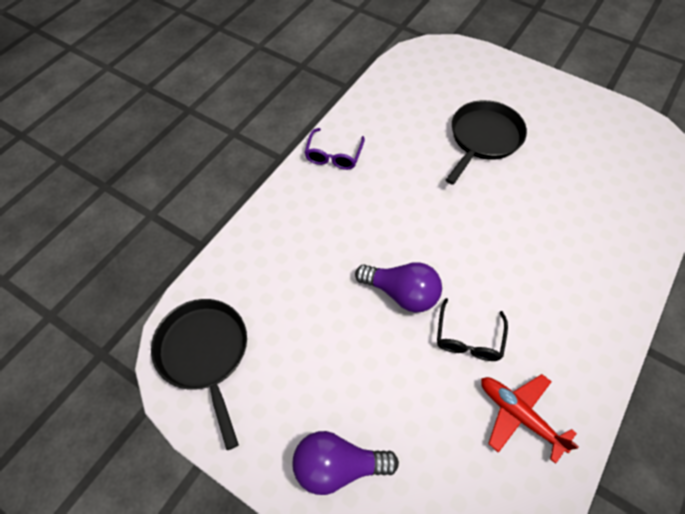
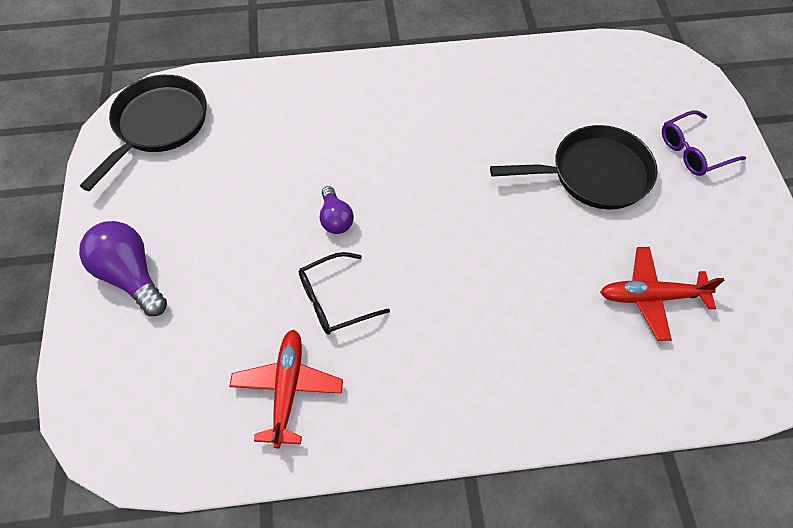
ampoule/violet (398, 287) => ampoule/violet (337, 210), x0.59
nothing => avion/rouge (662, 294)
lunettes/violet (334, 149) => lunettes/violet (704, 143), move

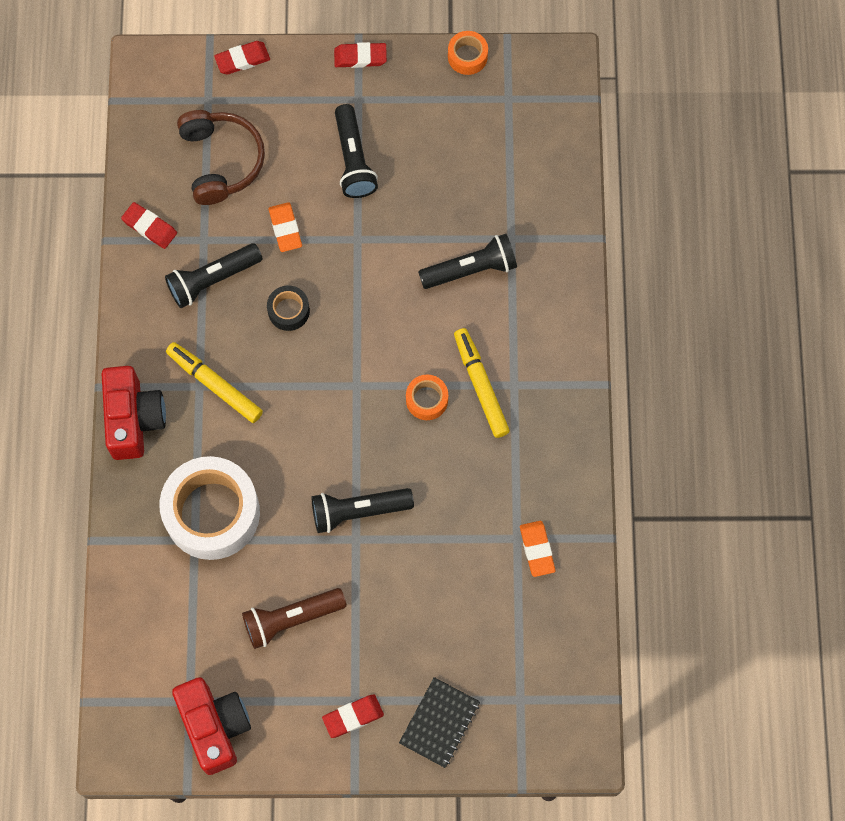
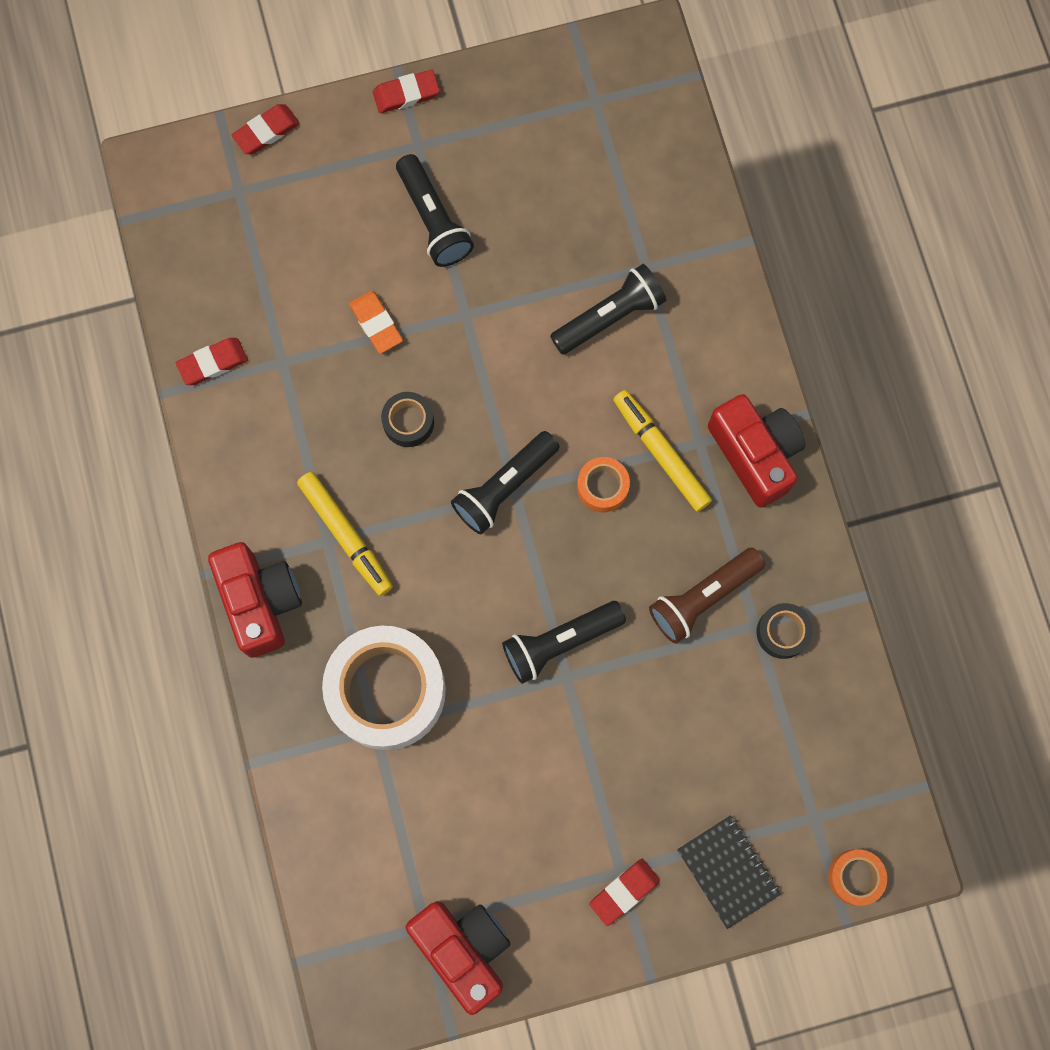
gomme/rouge (149, 225) => gomme/rouge (212, 361), 45 degrees counterclockwise
feutre/jaune (214, 382) => feutre/jaune (345, 534), 150 degrees counterclockwise
lampe de poche/noir (214, 275) => lampe de poche/noir (505, 483), move
lampe de poche/marron (294, 618) => lampe de poche/marron (707, 595), move
carnet/noir (439, 722) => carnet/noir (729, 872), 45 degrees counterclockwise
nothing => appareil photo/rouge (757, 451)
gomme/orange (537, 549) => ruban adhésif/noir (785, 631)
ruban adhésif/orange (468, 53) => ruban adhésif/orange (857, 878), move
casque audio/marron (221, 157) => nothing

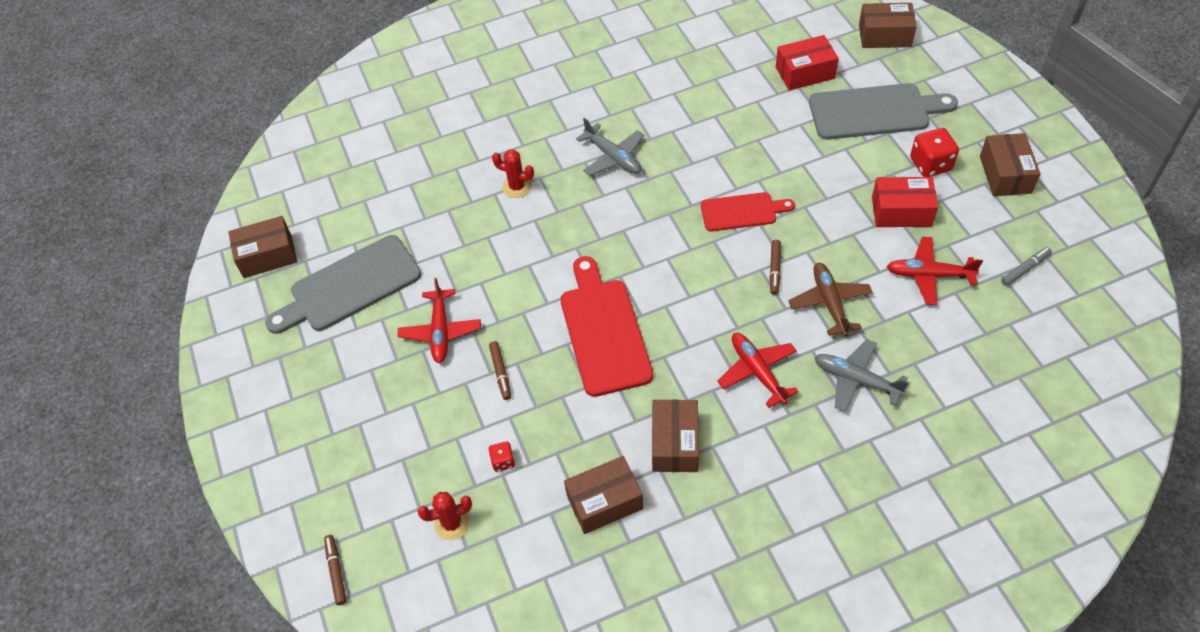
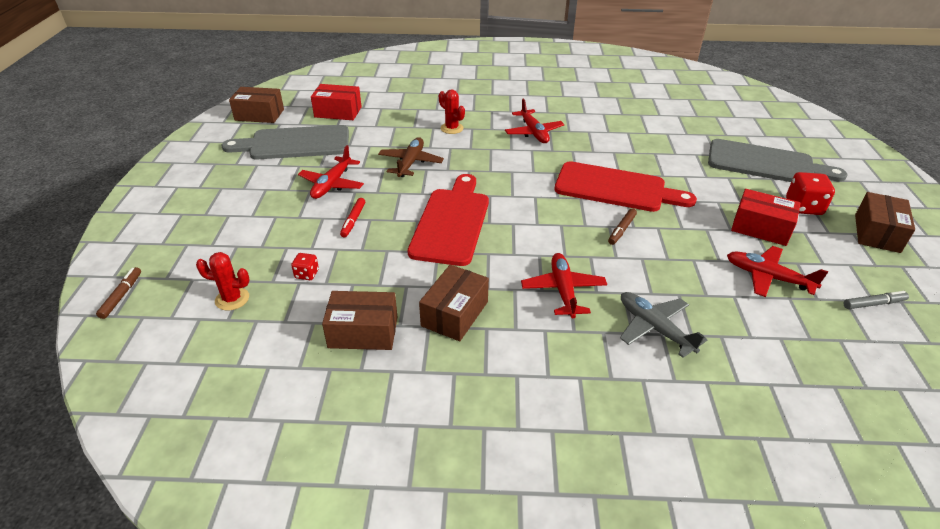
boîte/rouge (807, 63) => boîte/rouge (336, 102), move
feutre/marron (500, 370) => feutre/rouge (352, 217)
avion/marron (830, 299) => avion/marron (411, 157), move
avion/gris (610, 147) => avion/rouge (535, 120)
planche à découper/rouge (748, 211) => planche à découper/rouge (625, 186), x1.65
boîte/marron (888, 25) => nothing

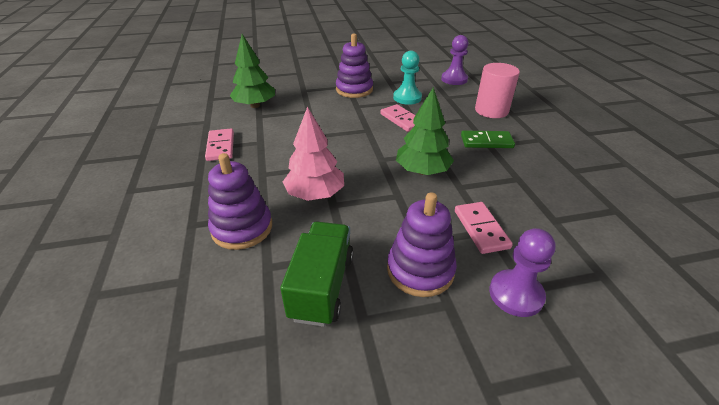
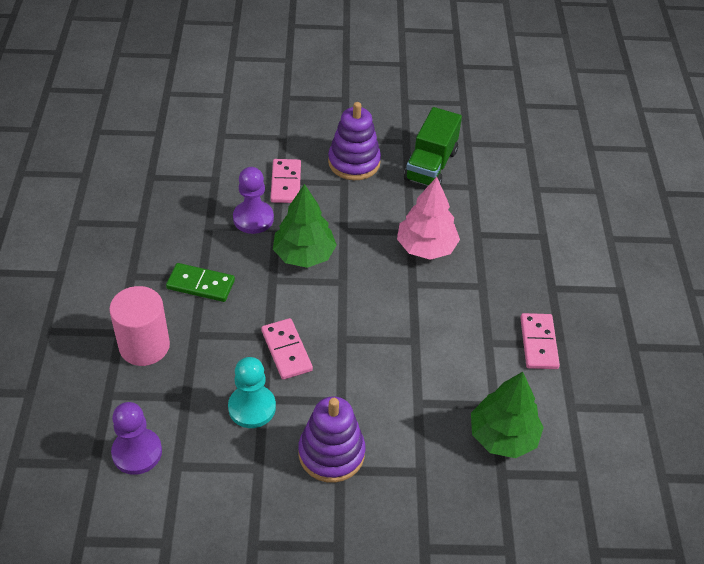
pion/violet (522, 272) => pion/violet (253, 200), move
jouet à empiler/violet (240, 201) => nothing

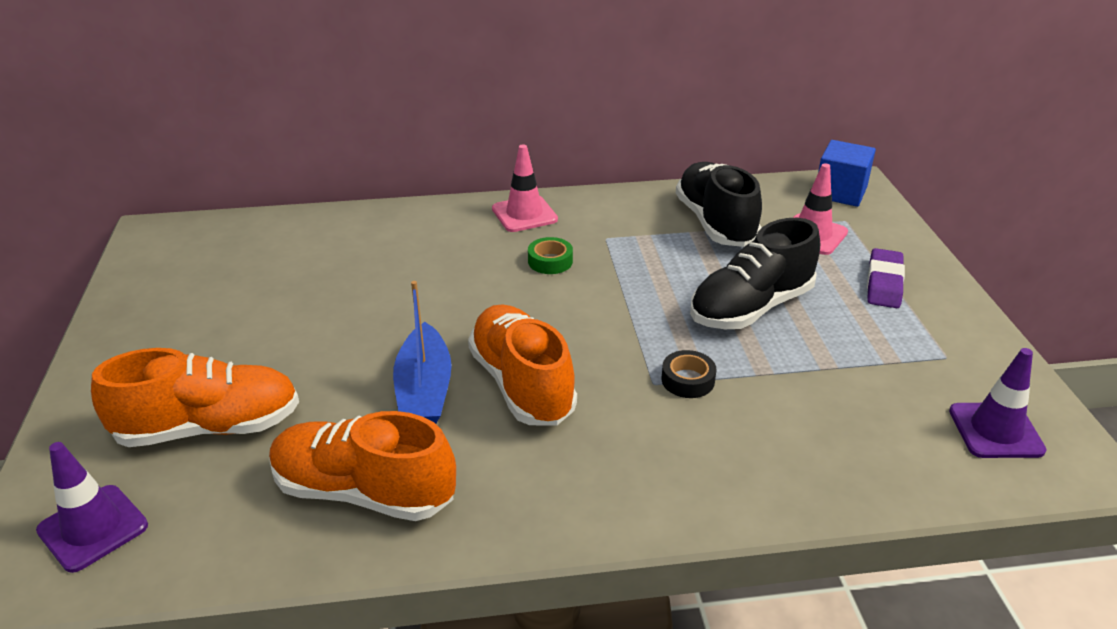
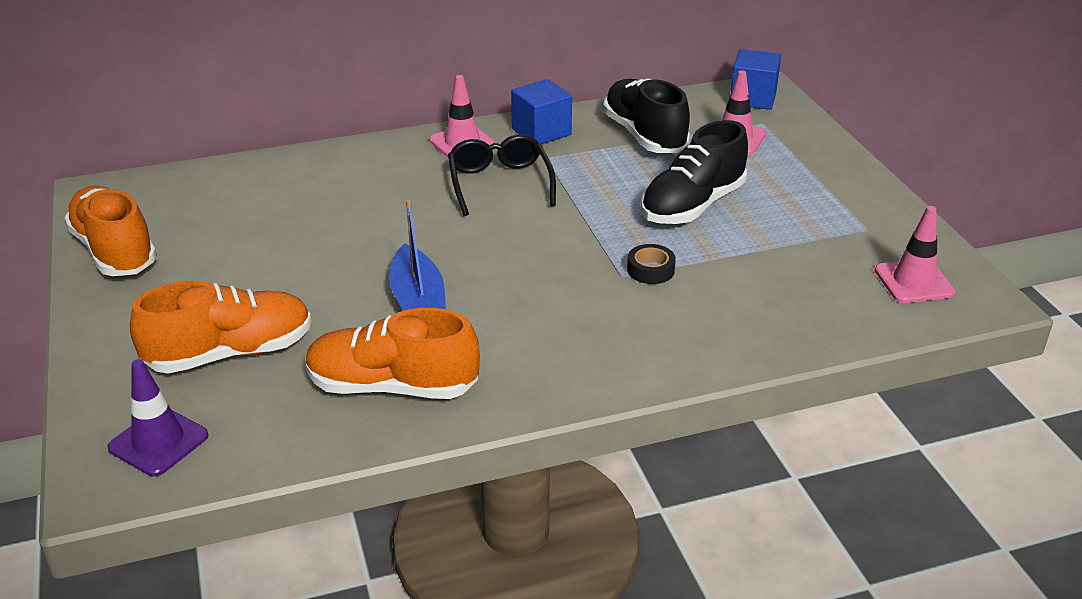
chaussure/orange (522, 365) => chaussure/orange (110, 231), move
ruban adhésif/vert (550, 255) => lunettes/noir (502, 175)
nothing => cube/bleu (541, 111)
cône de chantier/violet (998, 403) => cône de chantier/rose (915, 254)
gomme/violet (886, 278) => nothing

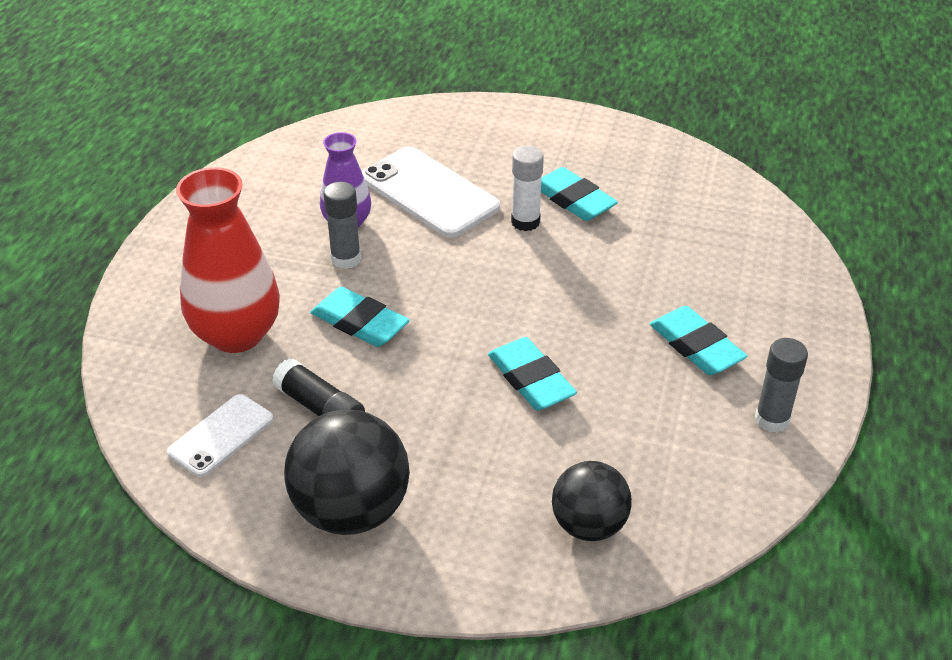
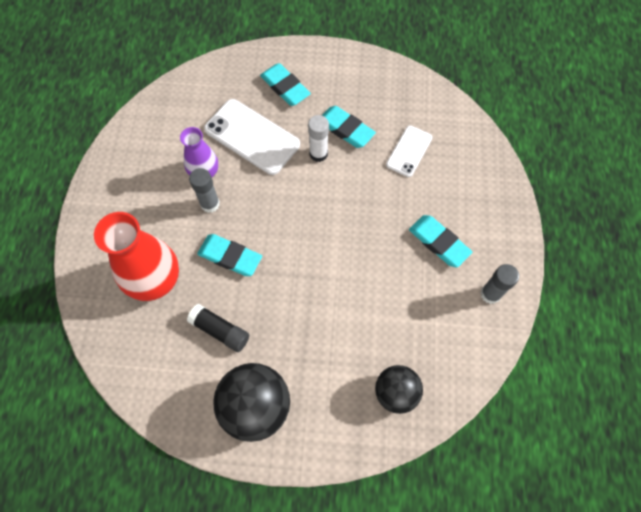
gomme/turquoise (532, 374) => gomme/turquoise (285, 84), move
téléphone/blanc (220, 435) => téléphone/blanc (409, 151), move

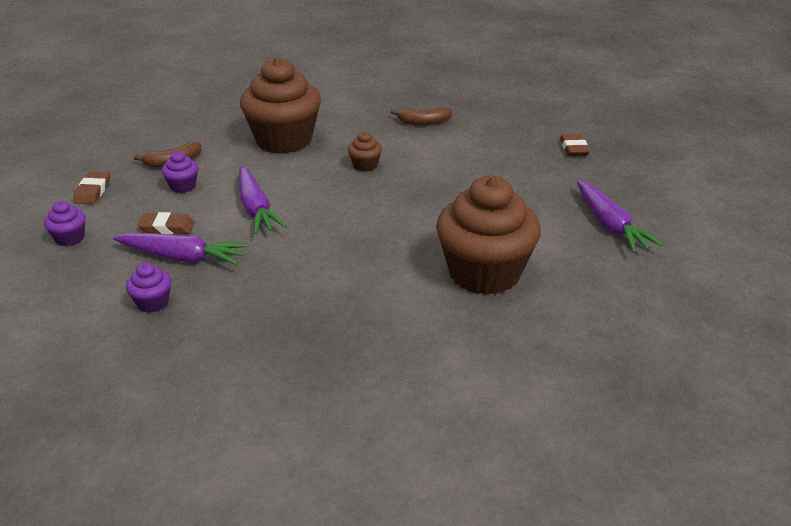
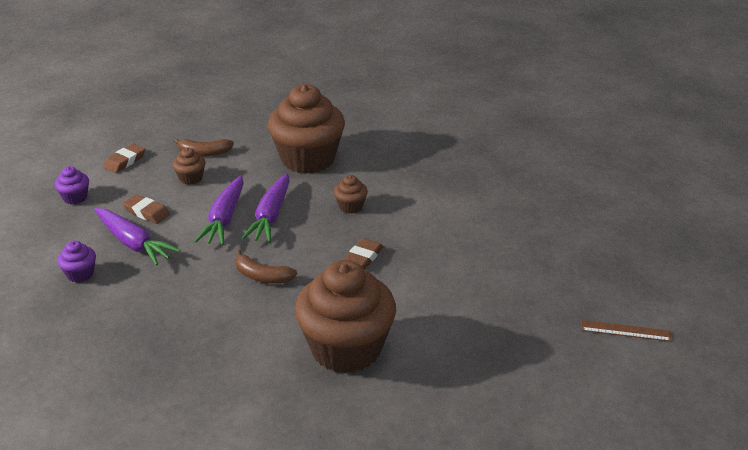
muffin/violet (180, 172) => muffin/marron (189, 166)
banane/marron (421, 116) => banane/marron (266, 266), move
carotte/violet (620, 216) => carotte/violet (265, 207), move
gomme/marron (575, 145) => gomme/marron (363, 253), move
nothing => règle/marron (626, 331)

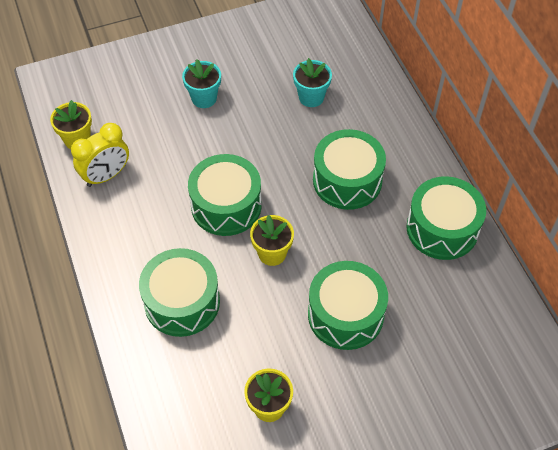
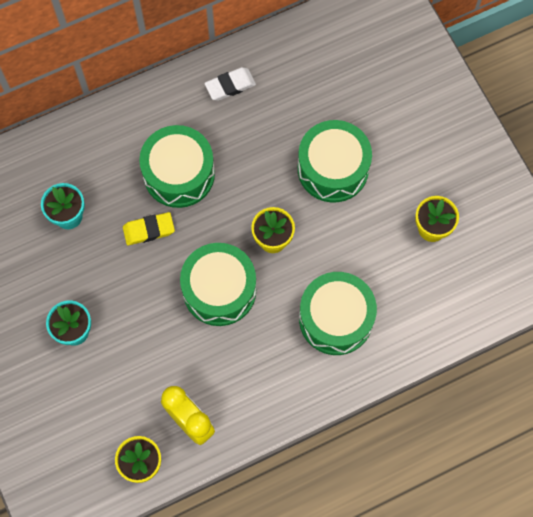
nothing => gomme/jaune (149, 228)
tambour/vert (446, 218) => gomme/blanc (230, 84)

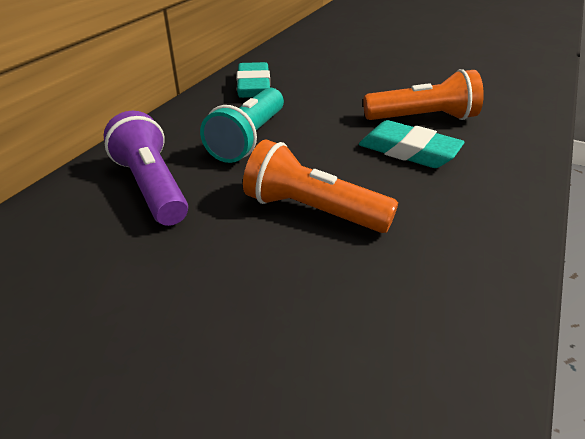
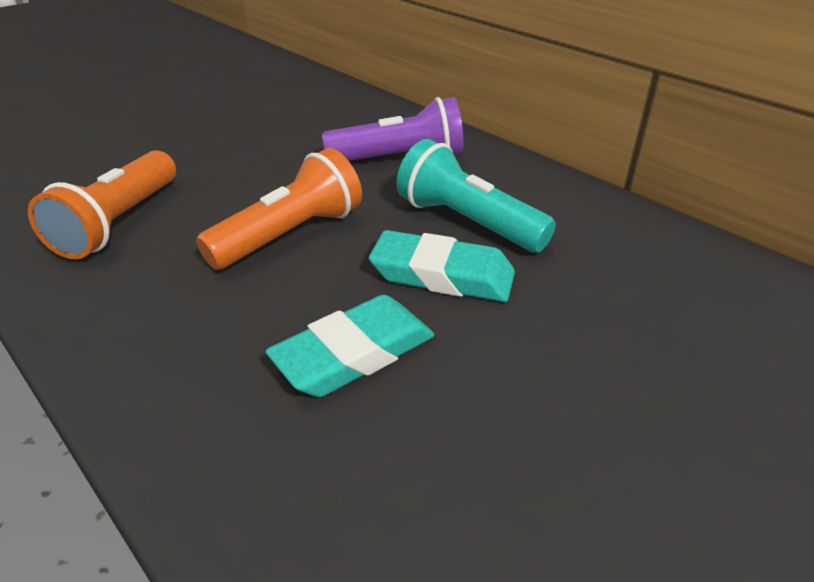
lampe de poche/orange (423, 94) => lampe de poche/orange (102, 204), move
gomme/turquoise (253, 80) => gomme/turquoise (442, 266), move

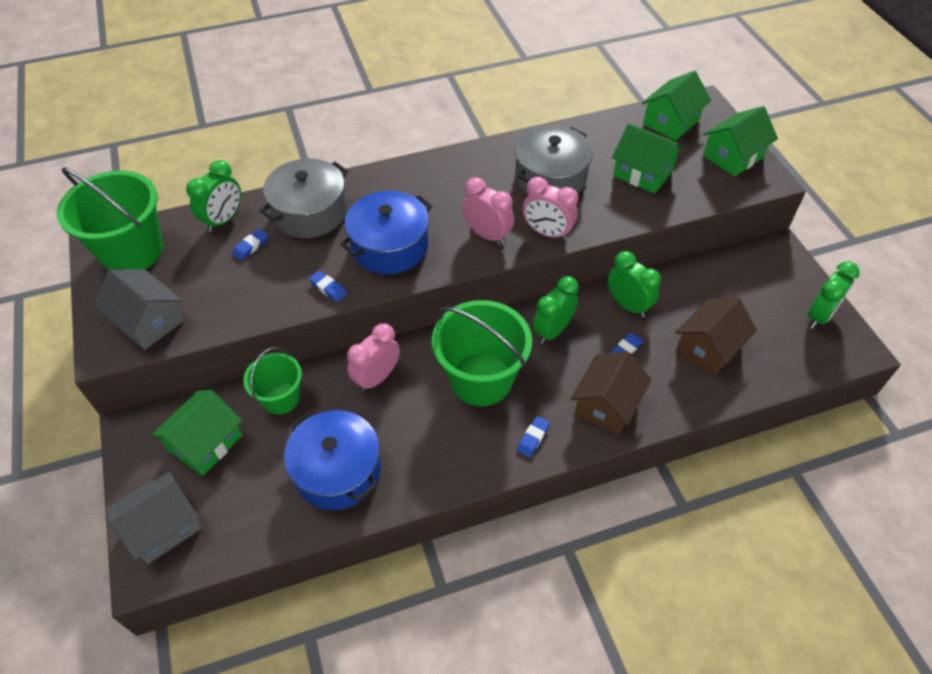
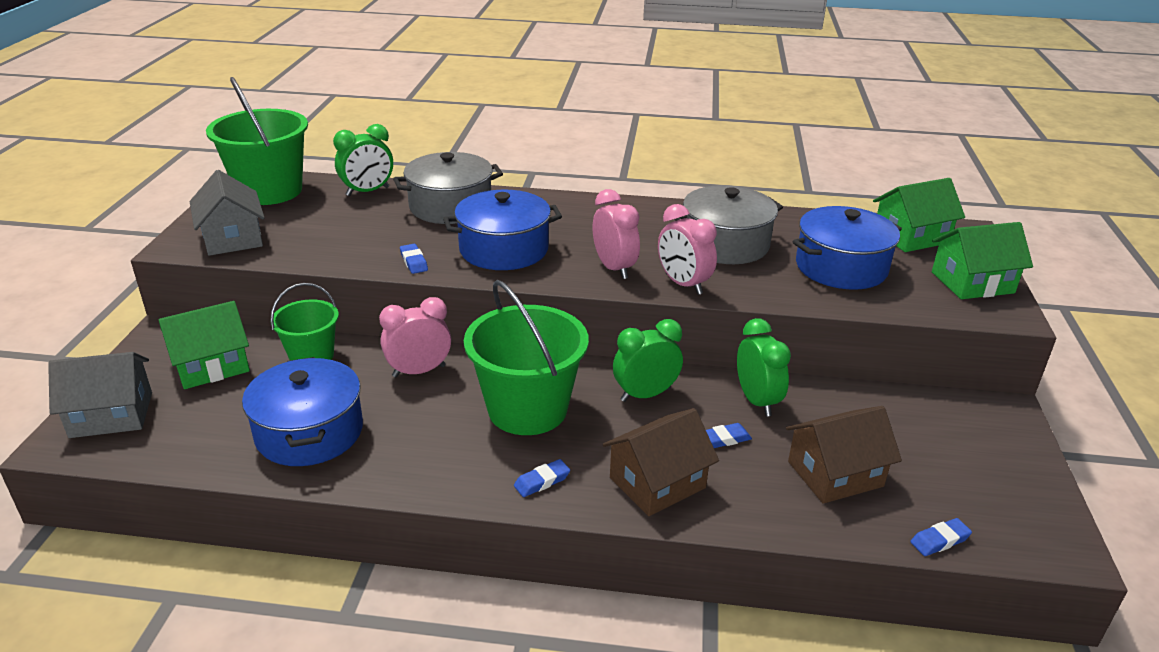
maison/vert (648, 159) => marmite/bleu (847, 248)
gomme/bleu (250, 244) => gomme/bleu (941, 537), move
réveil/vert (833, 295) => nothing

